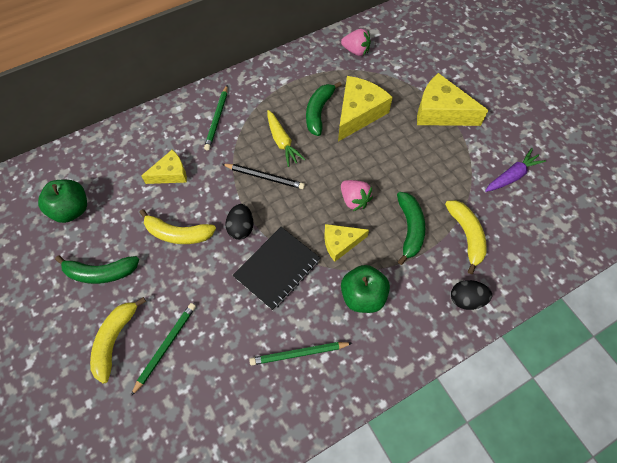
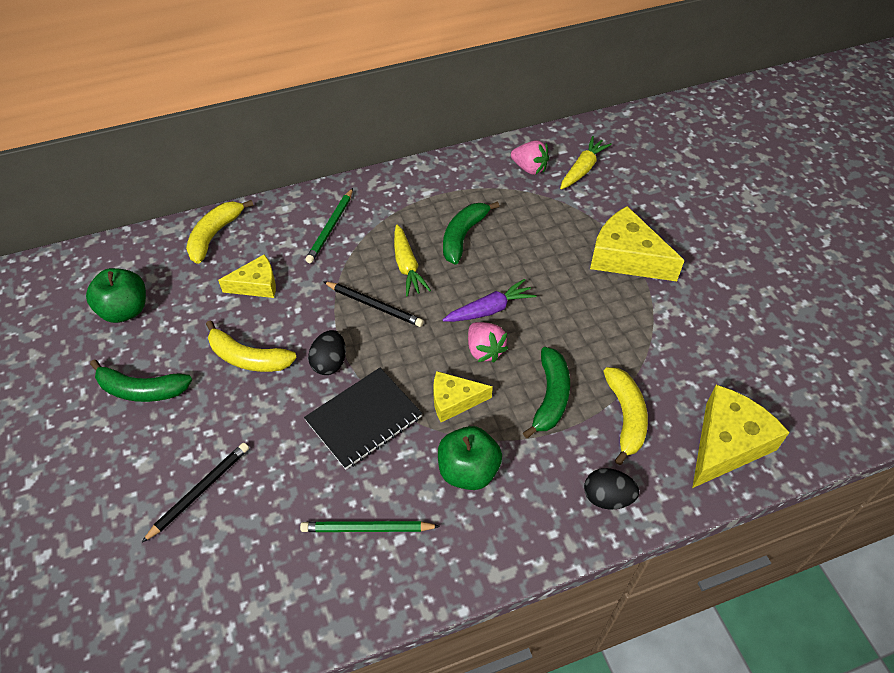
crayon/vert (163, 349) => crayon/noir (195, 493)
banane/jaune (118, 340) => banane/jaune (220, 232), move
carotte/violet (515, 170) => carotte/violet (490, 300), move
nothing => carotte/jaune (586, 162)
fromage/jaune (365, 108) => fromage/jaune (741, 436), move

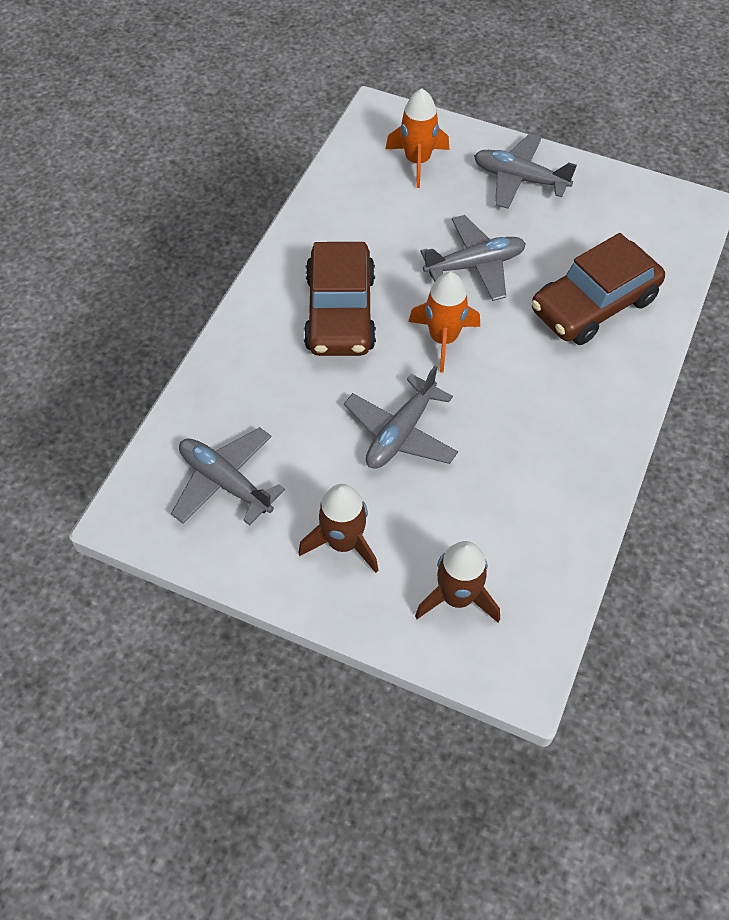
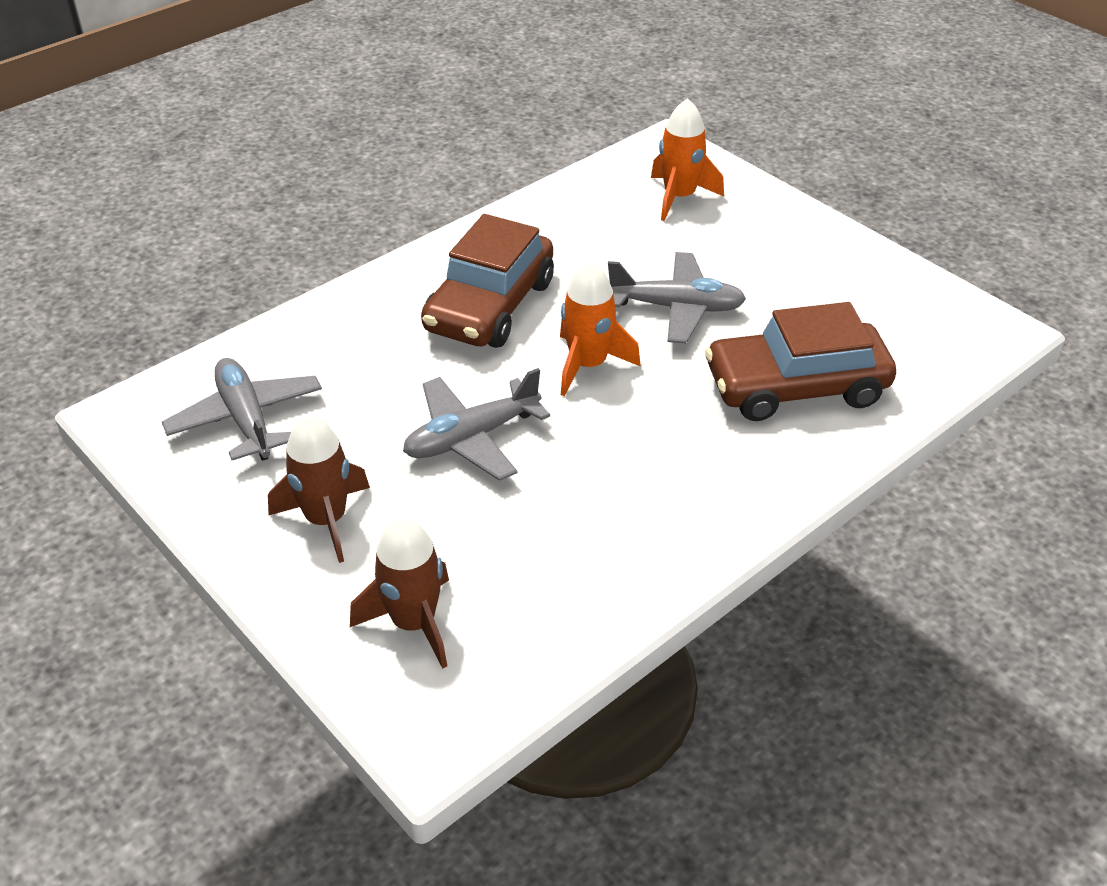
avion/gris (525, 171) => nothing

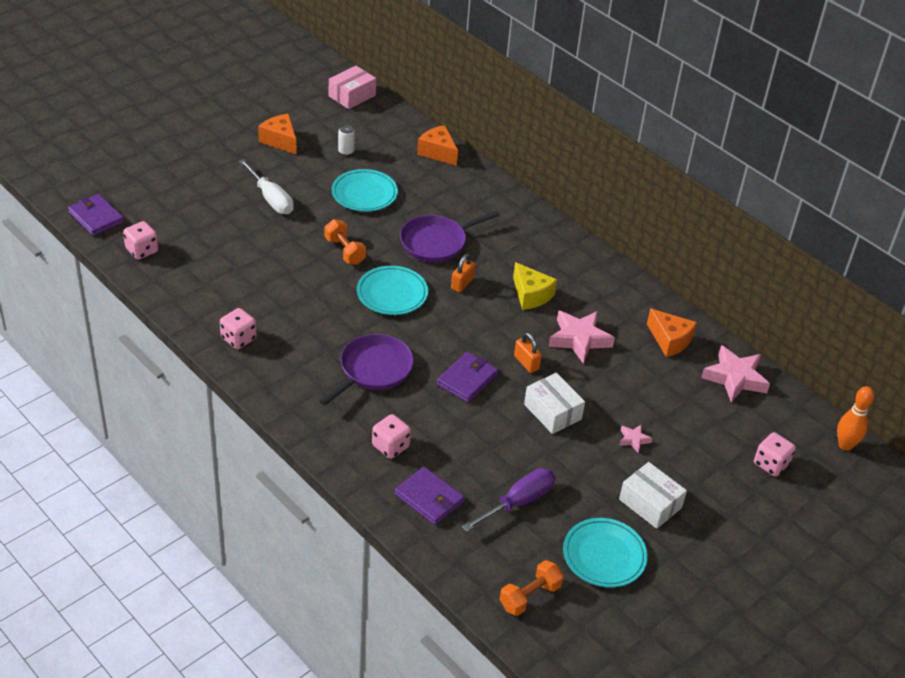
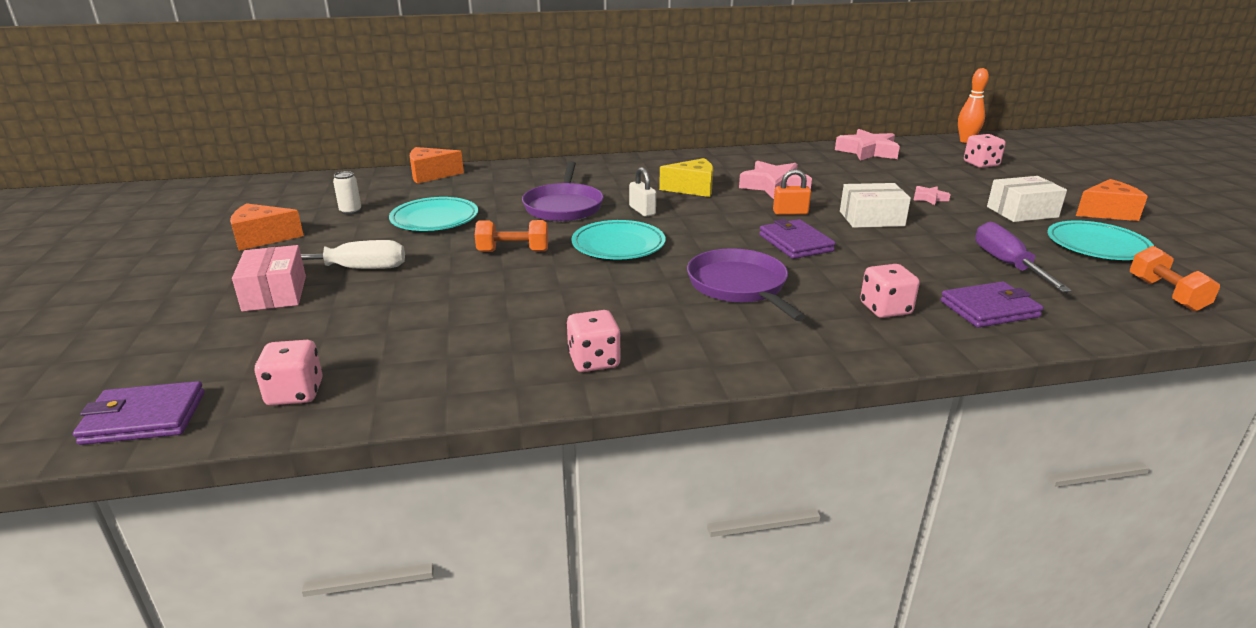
boîte/rose (352, 87) => boîte/rose (269, 278), move
cadenas/orange (463, 273) => cadenas/blanc (642, 192)
fromage/orange (672, 332) => fromage/orange (1112, 200), move

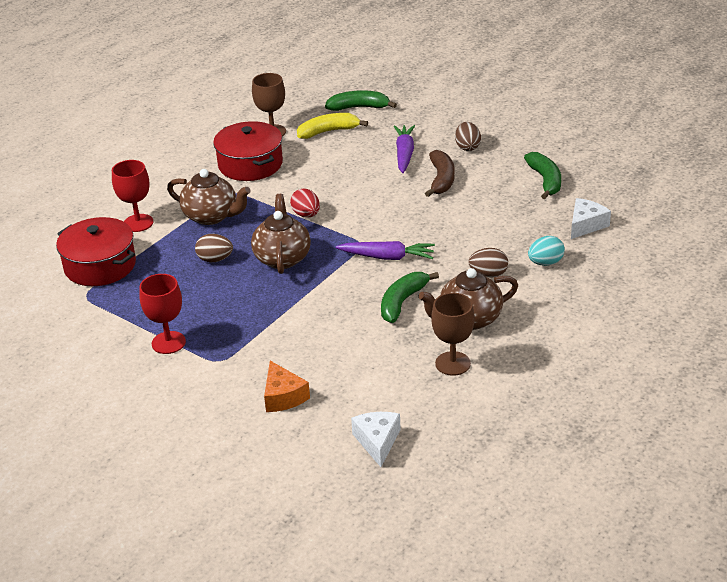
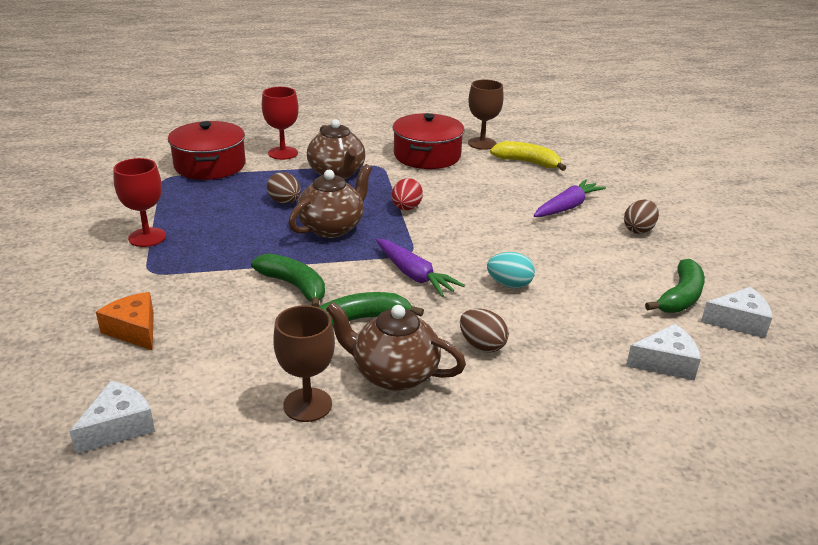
fromage/orange (287, 386) => fromage/orange (125, 321), 120 degrees clockwise
banane/vert (361, 100) => banane/vert (288, 280), move
œuf/turquoise (546, 251) => œuf/turquoise (511, 270), move
nothing => fromage/blanc (736, 312)
banane/marron (440, 173) => nothing

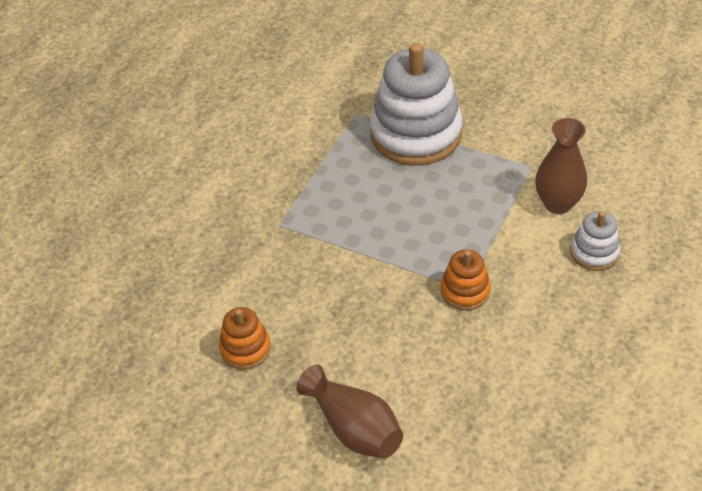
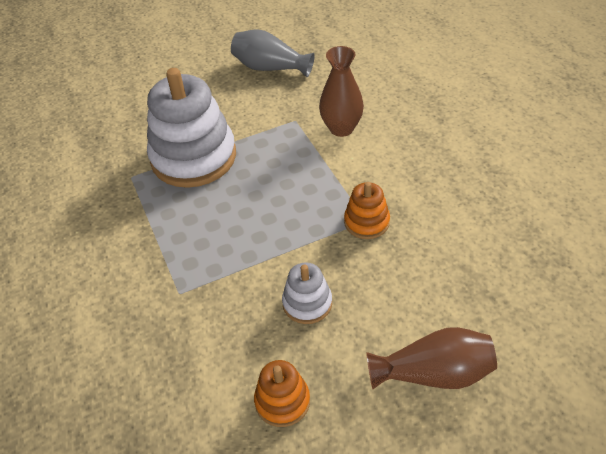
nothing => vase/gris (273, 53)
jouet à empiler/blanc (595, 241) => jouet à empiler/blanc (307, 293), move

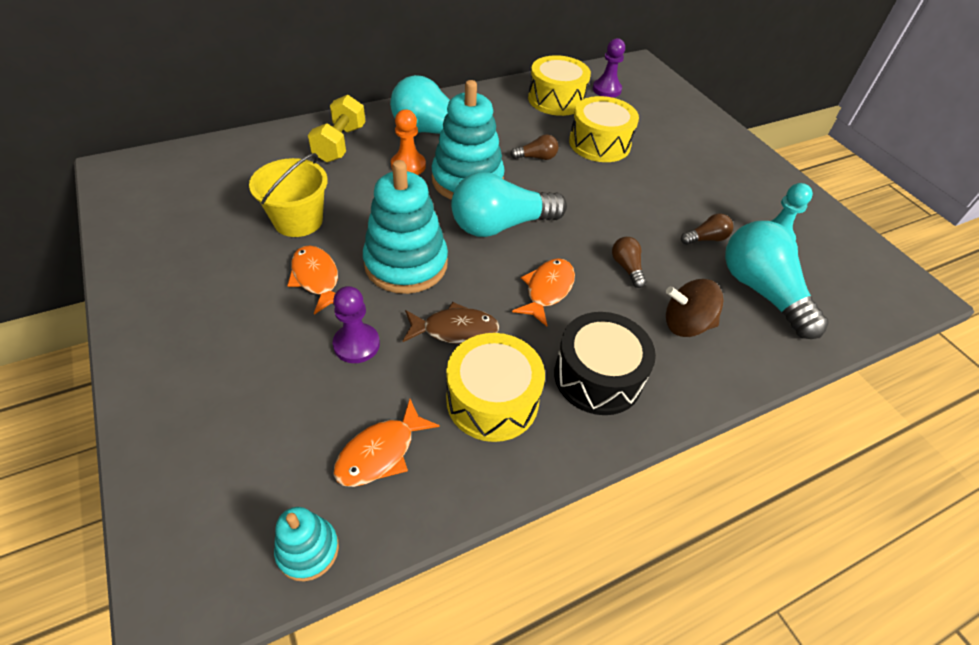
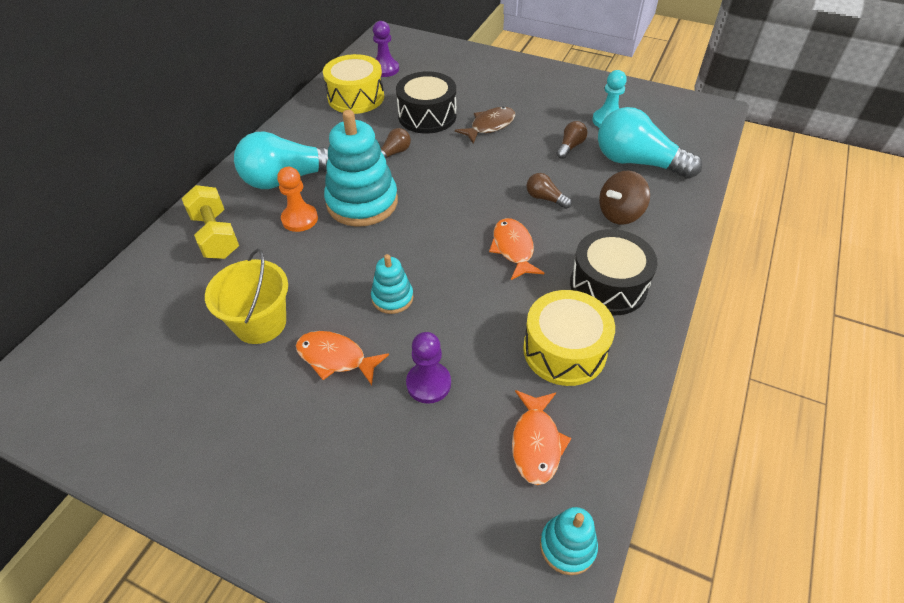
jouet à empiler/turquoise (405, 227) => jouet à empiler/turquoise (392, 284), x0.51
tambour/jaune (604, 129) => tambour/noir (426, 102)
poisson/marron (451, 323) => poisson/marron (485, 125), move
ampoule/turquoise (509, 204) => nothing

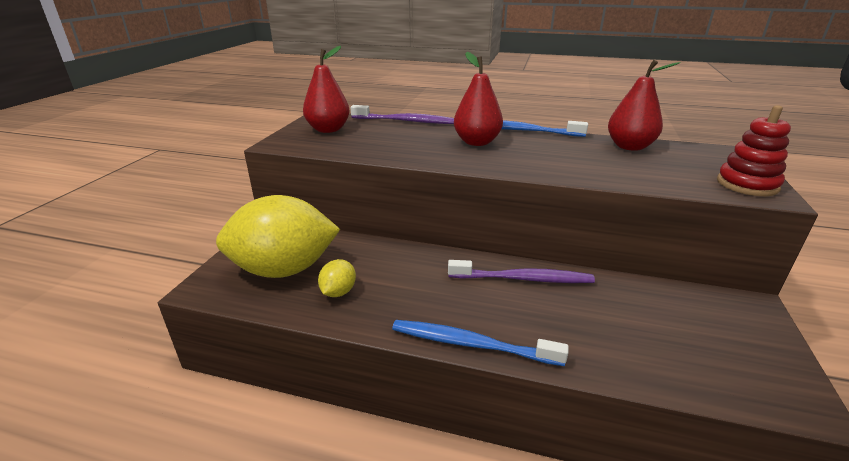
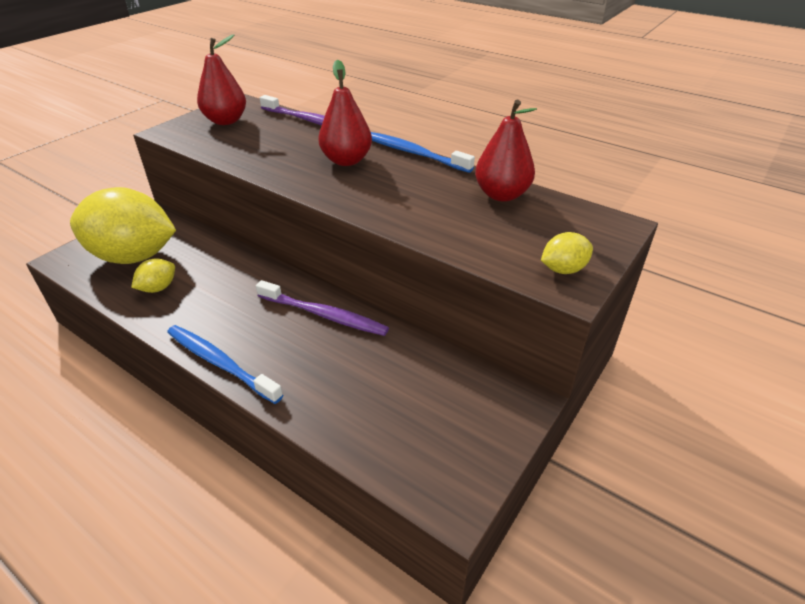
jouet à empiler/rouge (754, 150) => citron/jaune (567, 253)

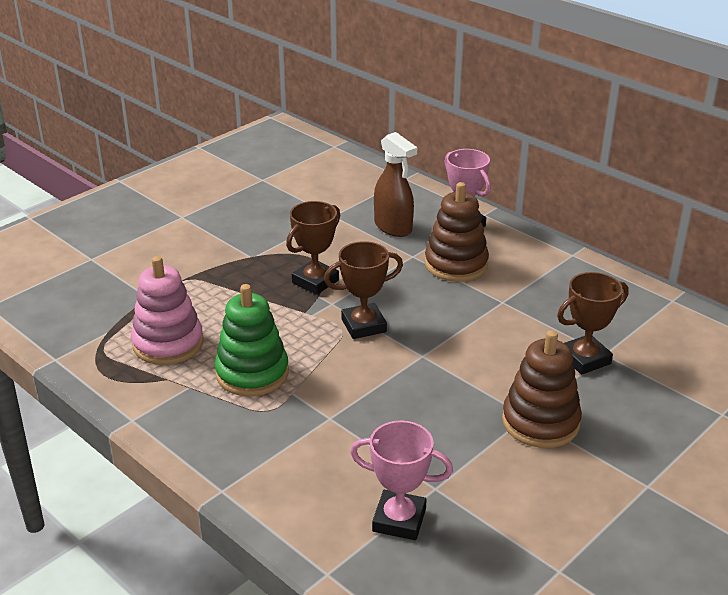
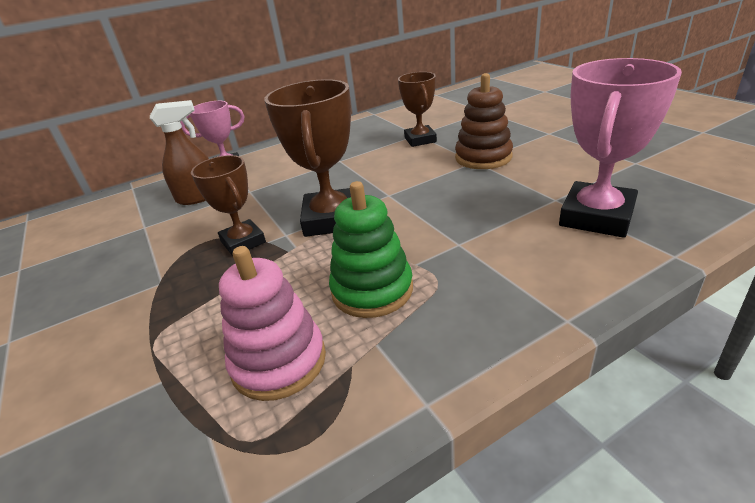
trophée/marron (363, 290) => trophée/marron (307, 158), x1.58
trophée/rose (401, 480) => trophée/rose (620, 148), x1.58
jouet à empiler/marron (457, 232) => nothing

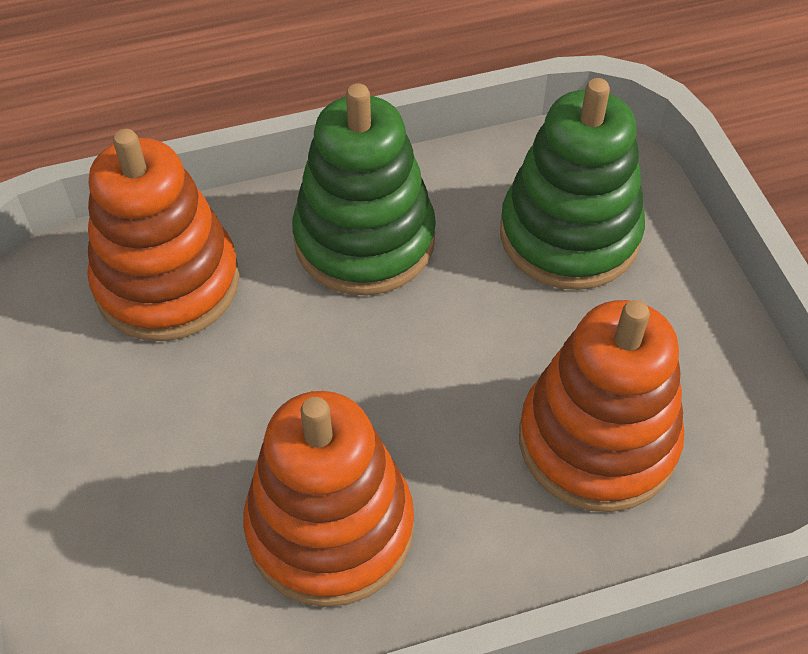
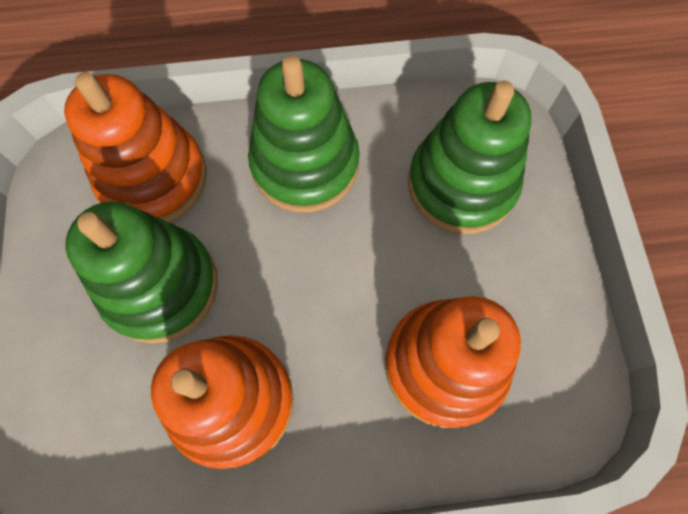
nothing => jouet à empiler/vert (141, 272)

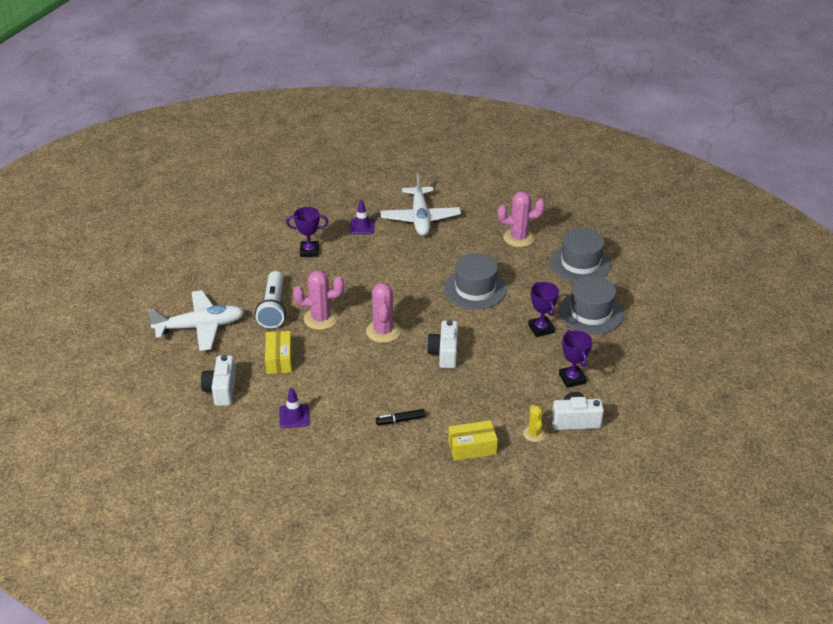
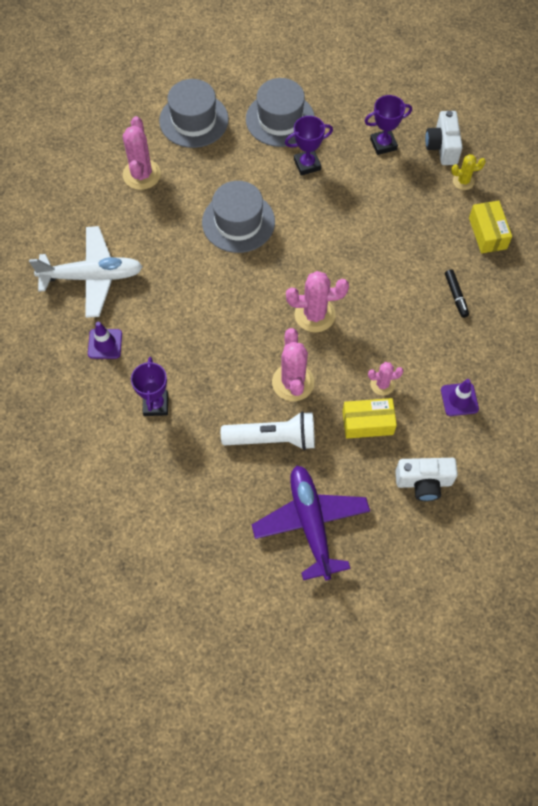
avion/blanc (196, 320) => avion/violet (311, 523)
nothing => cactus/rose (385, 378)
appareil photo/blanc (442, 344) => nothing

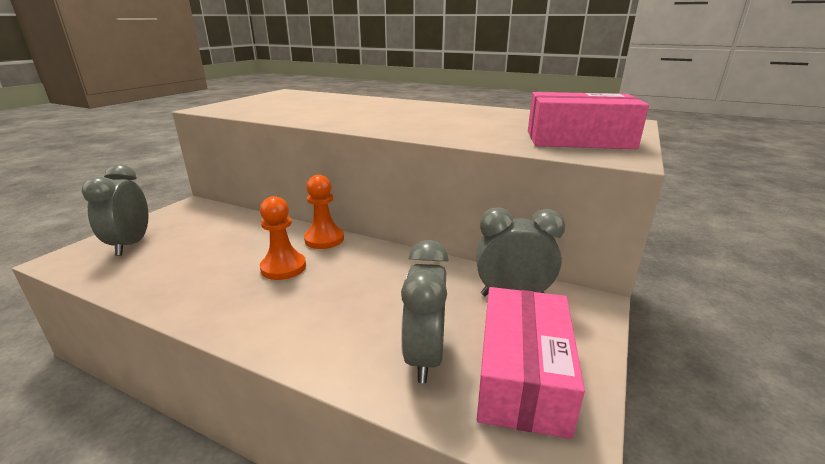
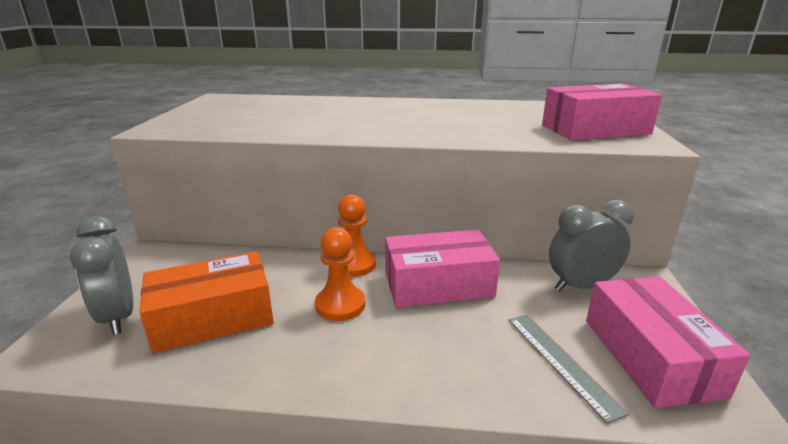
nothing => boîte/orange (206, 302)
nothing => boîte/rose (442, 268)
réveil/gris (425, 311) => règle/gris (568, 369)

